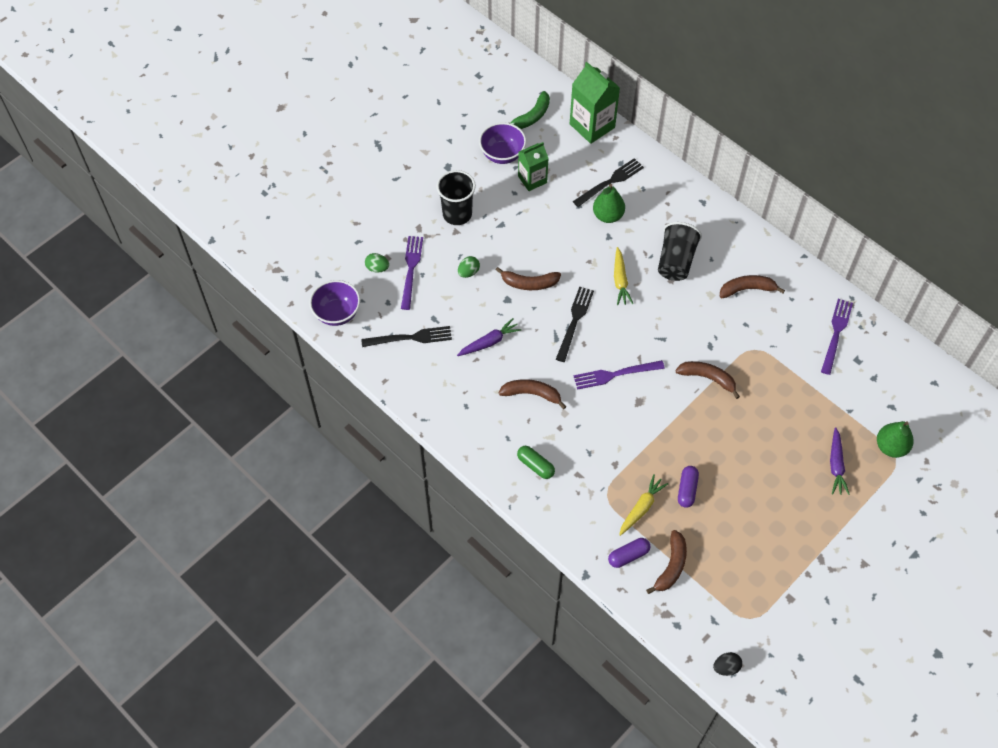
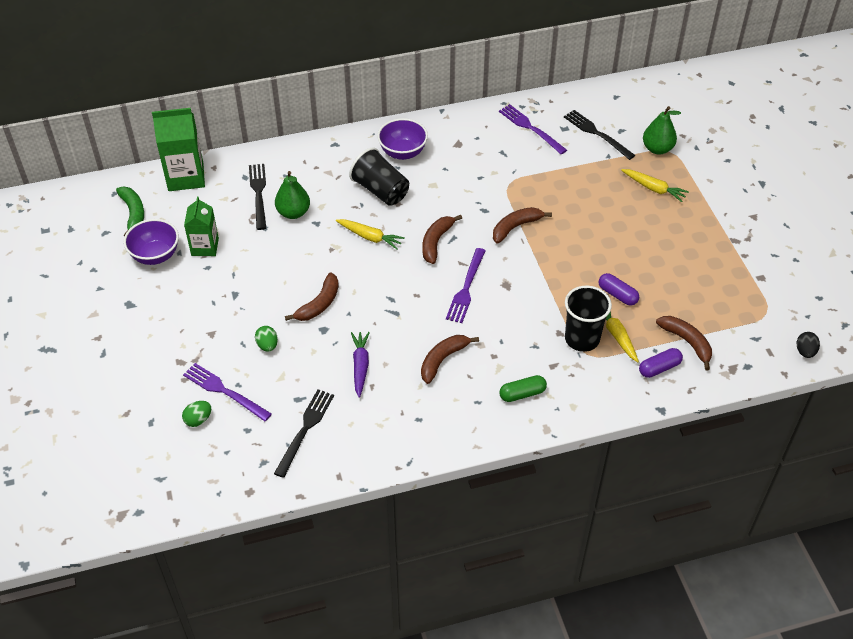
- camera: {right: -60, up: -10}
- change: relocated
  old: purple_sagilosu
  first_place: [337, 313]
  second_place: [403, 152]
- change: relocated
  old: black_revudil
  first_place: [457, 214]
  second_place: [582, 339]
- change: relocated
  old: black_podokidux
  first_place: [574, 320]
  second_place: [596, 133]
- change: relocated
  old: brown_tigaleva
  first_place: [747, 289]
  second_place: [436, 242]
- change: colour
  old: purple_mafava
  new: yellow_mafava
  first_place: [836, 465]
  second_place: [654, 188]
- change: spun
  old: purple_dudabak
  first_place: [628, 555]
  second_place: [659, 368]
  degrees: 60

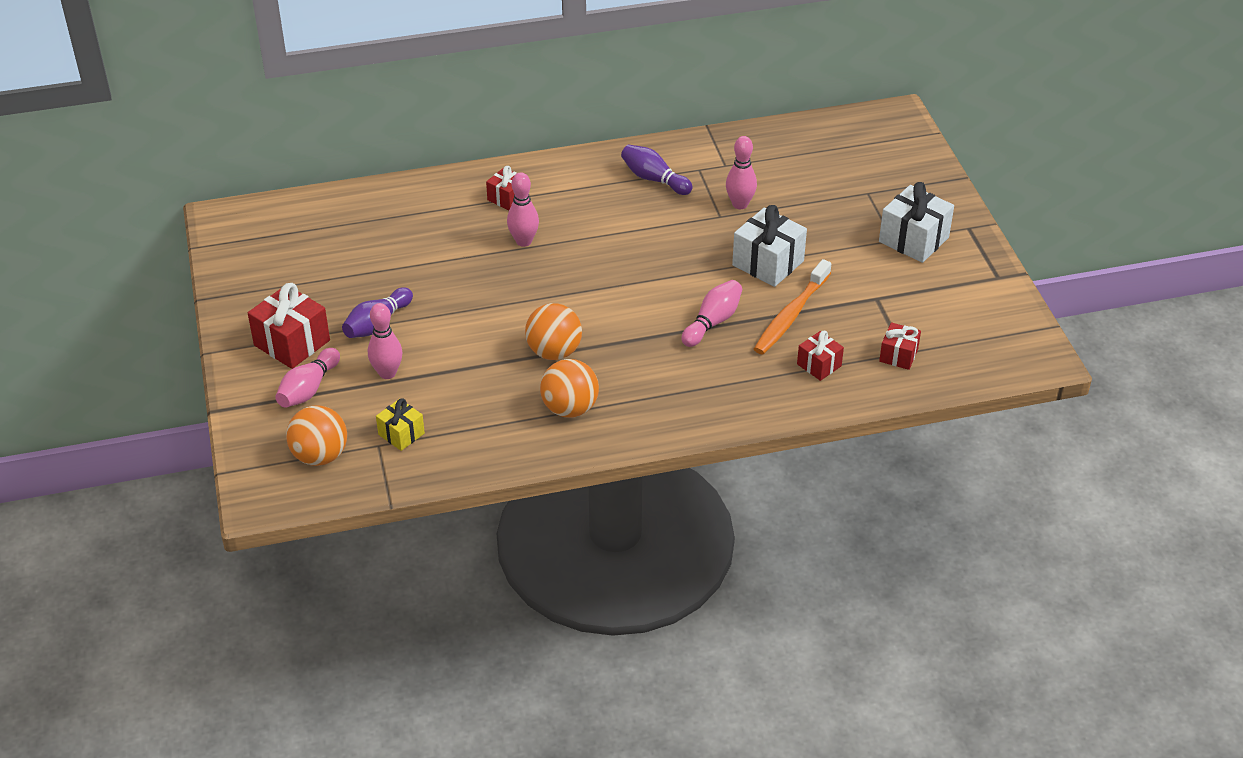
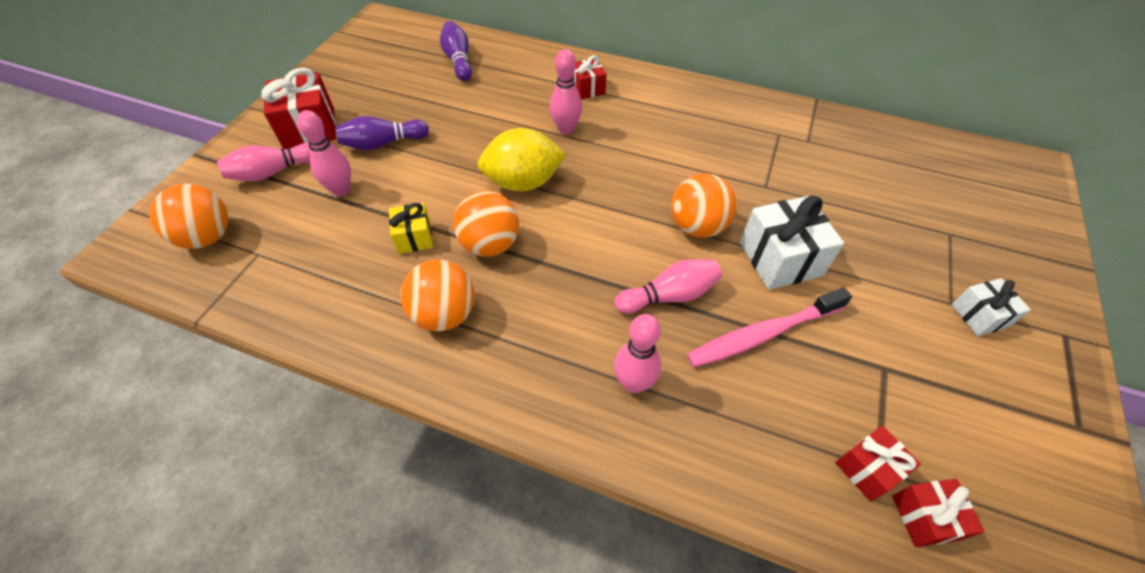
- camera: {right: 35, up: 10}
- change: appeared
  new: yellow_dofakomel
  second_place: [523, 182]
- change: appeared
  new: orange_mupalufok
  second_place: [697, 227]
- change: relocated
  old: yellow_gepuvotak
  first_place: [401, 434]
  second_place: [414, 237]
- change: relocated
  old: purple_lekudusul
  first_place: [654, 179]
  second_place: [458, 60]
- change: relocated
  old: pink_lekudusul
  first_place: [740, 204]
  second_place: [633, 383]
- change: relocated
  old: red_gepuvotak
  first_place: [819, 365]
  second_place: [925, 517]
- change: colour
  old: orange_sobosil
  new: pink_sobosil
  first_place: [791, 315]
  second_place: [763, 334]
- change: size
  old: white_gepuvotak
  first_place: [913, 240]
  second_place: [979, 315]
  factor: 0.58

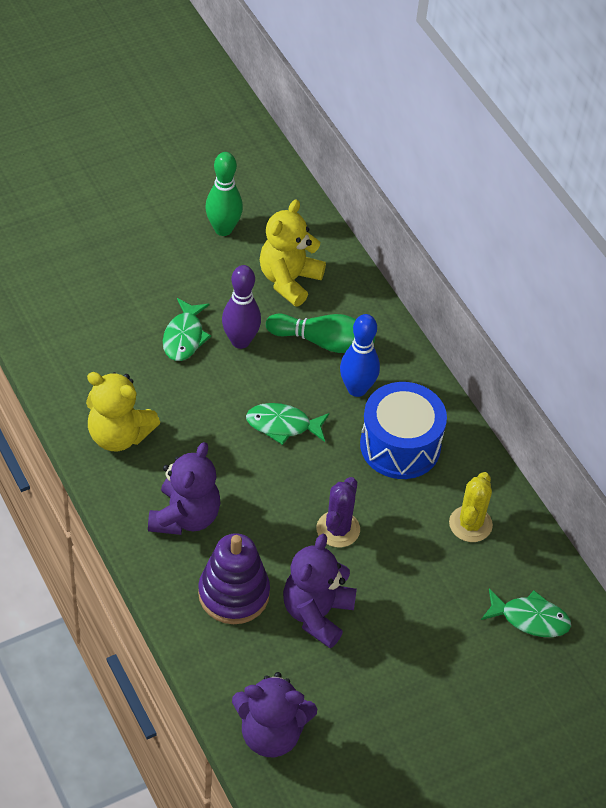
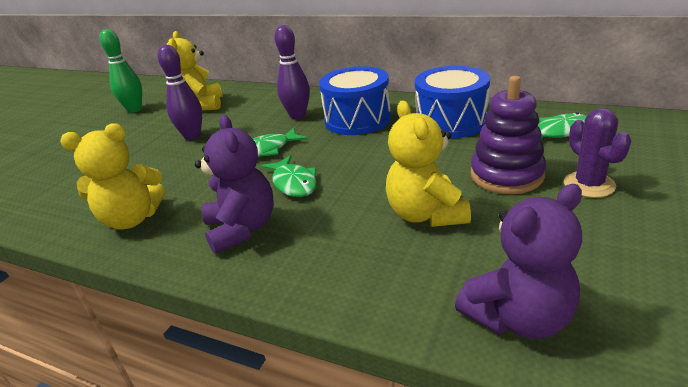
- camera: {right: -30, up: -20}
- change: missing
  old: green_lekudusul
  first_place: [323, 342]
- change: relocated
  old: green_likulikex
  first_place: [184, 337]
  second_place: [293, 183]
- change: relocated
  old: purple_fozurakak
  first_place: [233, 594]
  second_place: [506, 175]
- change: relocated
  old: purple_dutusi
  first_place: [338, 529]
  second_place: [589, 185]
- change: exchanged
  old: yellow_dutusi
  new: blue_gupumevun
  first_place: [470, 524]
  second_place: [451, 122]
- change: colour
  old: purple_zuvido
  new: yellow_zuvido
  first_place: [317, 614]
  second_place: [426, 214]
- change: colour
  old: blue_lekudusul
  new: purple_lekudusul
  first_place: [357, 389]
  second_place: [298, 116]

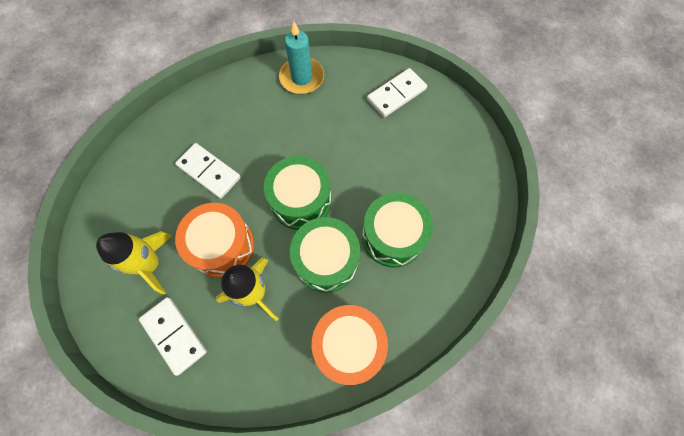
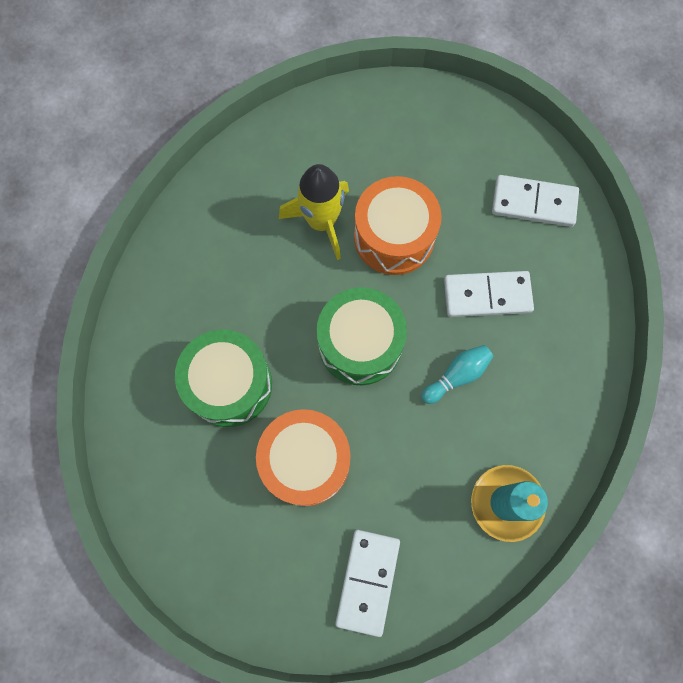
- camera: {right: 140, up: 5}
- change: missing
  old: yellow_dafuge
  first_place: [150, 264]
- change: missing
  old: green_gupumevun
  first_place: [326, 260]
- change: appeared
  new: turquoise_lekudusul
  second_place: [457, 375]
- change: relocated
  old: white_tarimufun
  first_place: [174, 335]
  second_place: [534, 203]
- change: relocated
  old: orange_gupumevun
  first_place: [348, 345]
  second_place: [306, 461]

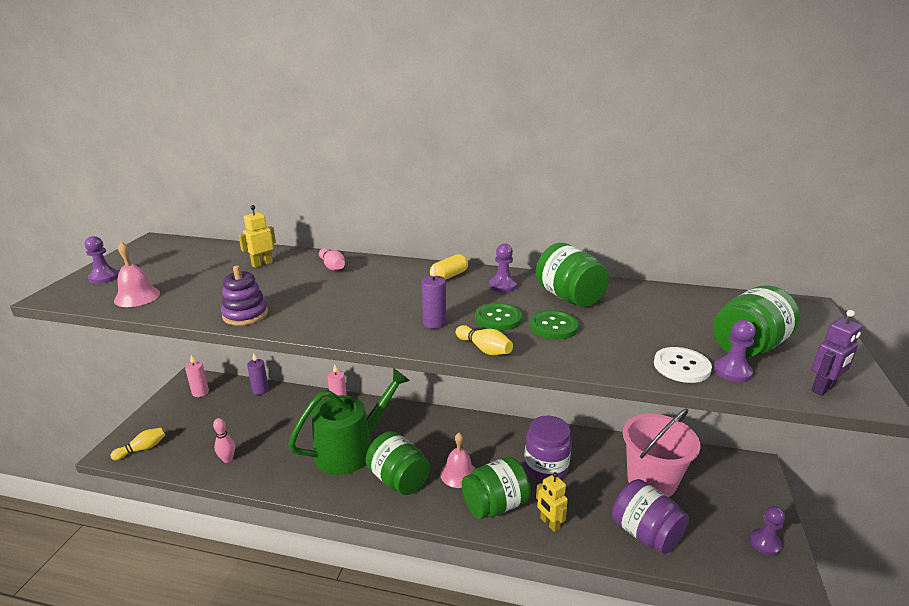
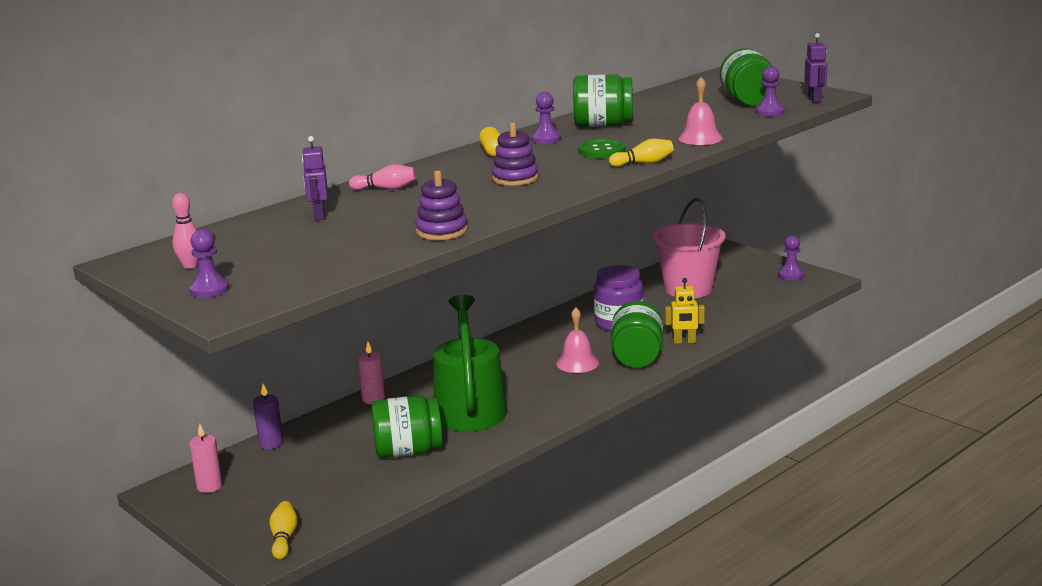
- camera: {right: -55, up: -5}
- change: missing
  old: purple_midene
  first_place: [434, 323]
- change: missing
  old: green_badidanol
  first_place: [553, 326]
- change: missing
  old: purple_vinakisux
  first_place: [645, 533]
- change: missing
  old: white_badidanol
  first_place: [681, 366]
- change: appeared
  new: purple_fozurakak
  second_place: [515, 178]
- change: relocated
  old: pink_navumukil
  first_place: [137, 297]
  second_place: [700, 138]
- change: relocated
  old: pink_lekudusul
  first_place: [227, 459]
  second_place: [190, 266]
- change: relocated
  old: green_vinakisux
  first_place: [398, 479]
  second_place: [408, 451]
- change: colour
  old: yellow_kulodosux
  new: purple_kulodosux
  first_place: [262, 264]
  second_place: [319, 215]

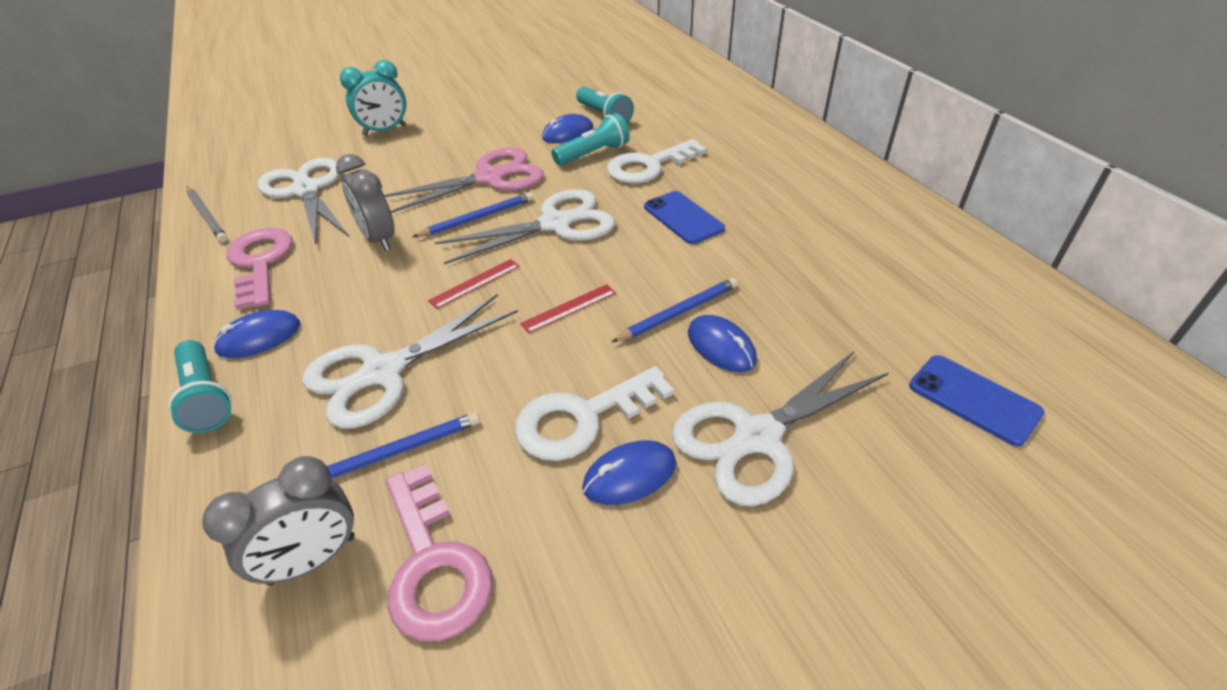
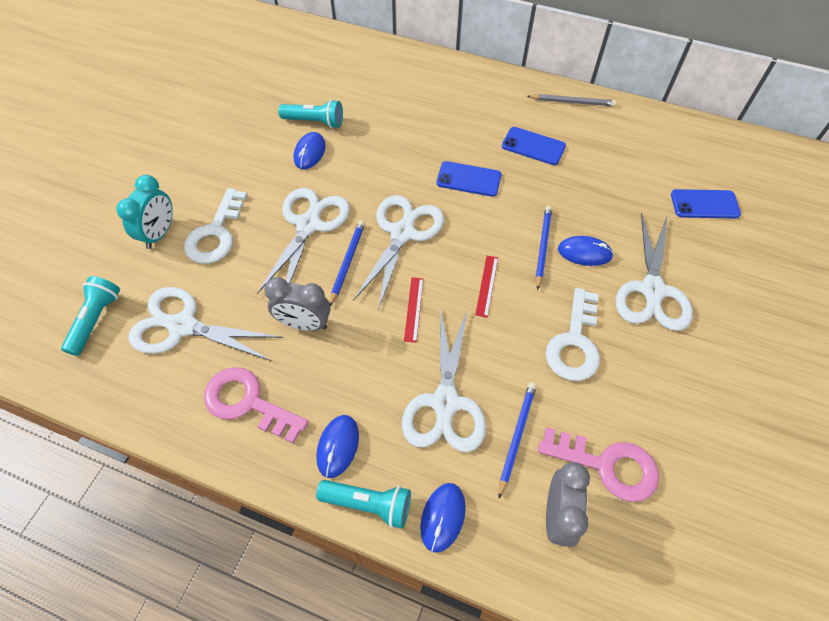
- camera: {right: -45, up: 15}
- change: appeared
  new: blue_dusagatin
  second_place: [533, 146]
- change: relocated
  old: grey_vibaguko
  first_place: [207, 216]
  second_place: [572, 102]
- change: relocated
  old: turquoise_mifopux
  first_place: [593, 154]
  second_place: [96, 320]
- change: relocated
  old: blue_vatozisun
  first_place: [629, 475]
  second_place: [443, 517]
- change: relocated
  old: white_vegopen
  first_place: [648, 166]
  second_place: [216, 234]
- change: colour
  old: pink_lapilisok
  new: white_lapilisok
  first_place: [489, 178]
  second_place: [308, 225]

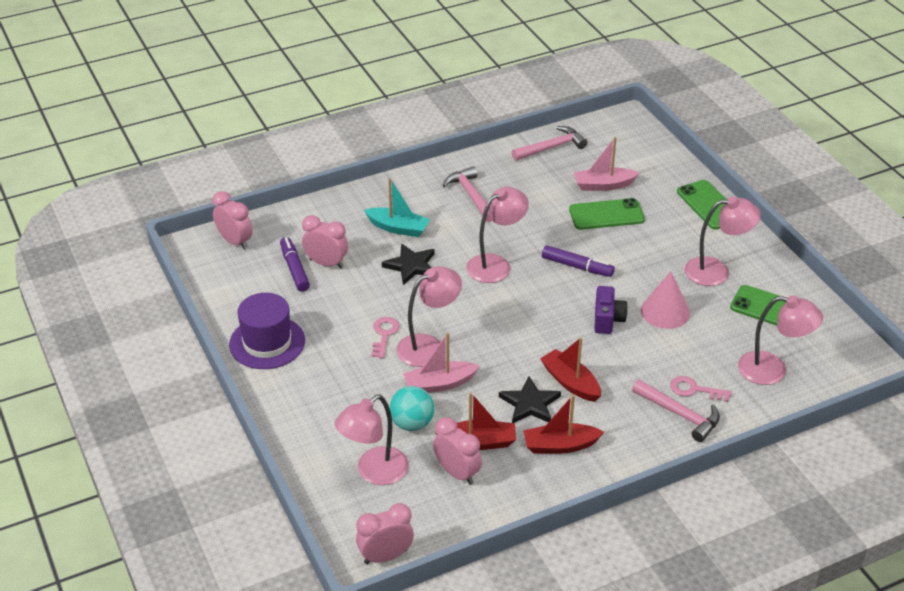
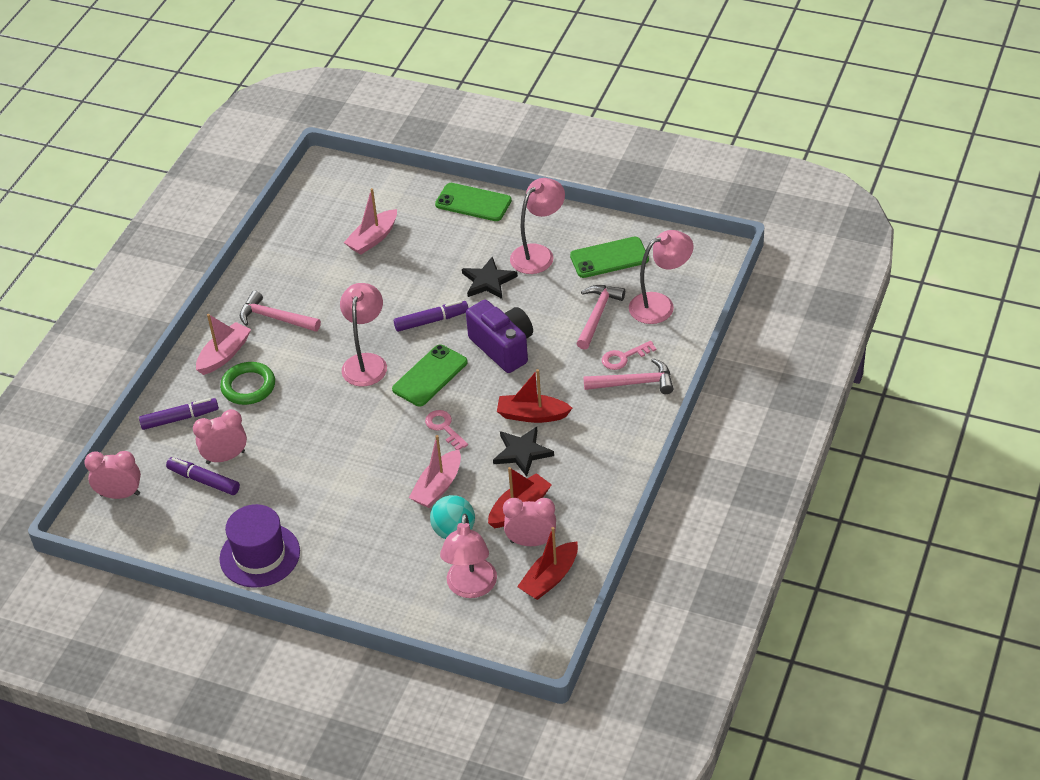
- camera: {right: -40, up: 5}
- change: missing
  old: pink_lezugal
  first_place: [385, 556]
- change: missing
  old: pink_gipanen
  first_place: [428, 346]
- change: missing
  old: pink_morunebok
  first_place: [665, 311]
- change: appeared
  new: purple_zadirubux
  second_place: [180, 418]
- change: appeared
  new: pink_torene
  second_place: [224, 355]
- change: relocated
  old: pink_vegopen
  first_place: [384, 335]
  second_place: [444, 428]
- change: relocated
  old: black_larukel
  first_place: [411, 266]
  second_place: [488, 281]
- change: relocated
  old: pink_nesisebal
  first_place: [552, 147]
  second_place: [597, 315]
- change: relocated
  old: red_torene
  first_place: [560, 445]
  second_place: [550, 578]
- change: relocated
  old: green_dusagatin
  first_place: [606, 215]
  second_place: [430, 376]
- change: exchanged
  old: turquoise_torene
  new: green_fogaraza
  first_place: [398, 228]
  second_place: [248, 386]
- change: size
  old: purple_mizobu
  first_place: [607, 319]
  second_place: [503, 347]
  factor: 1.57

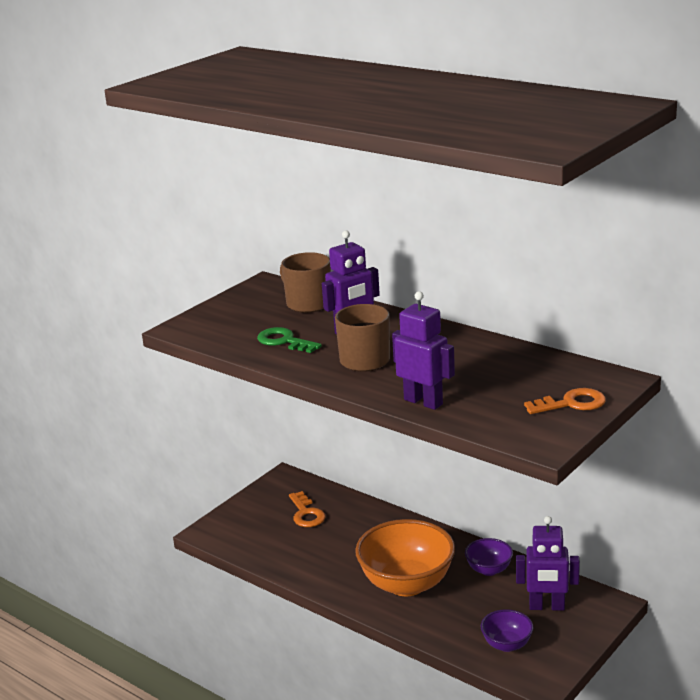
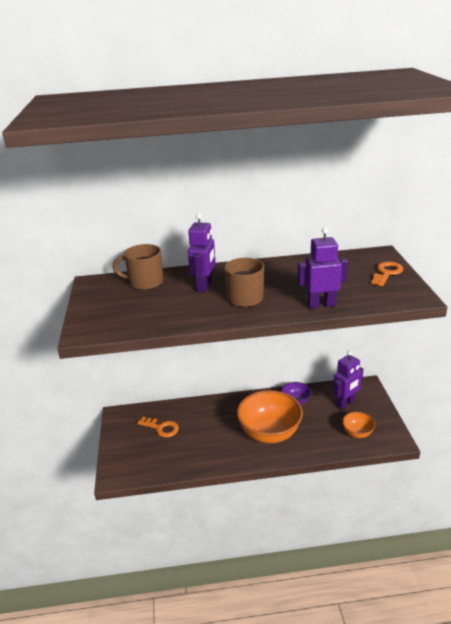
- camera: {right: -45, up: 5}
- change: missing
  old: green_vegopen
  first_place: [284, 341]
- change: colour
  old: purple_sagilosu
  new: orange_sagilosu
  first_place: [507, 644]
  second_place: [357, 433]

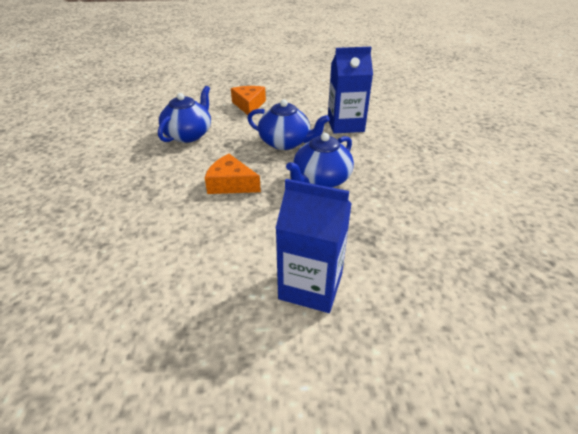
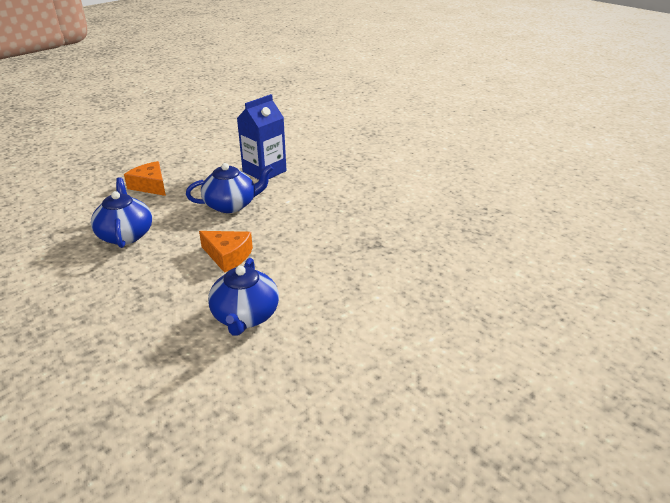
- camera: {right: -40, up: -5}
- change: missing
  old: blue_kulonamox
  first_place: [310, 286]
- change: relocated
  old: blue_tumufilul
  first_place: [321, 180]
  second_place: [245, 316]
- change: spun
  old: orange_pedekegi
  first_place: [231, 184]
  second_place: [228, 256]
  degrees: -135

